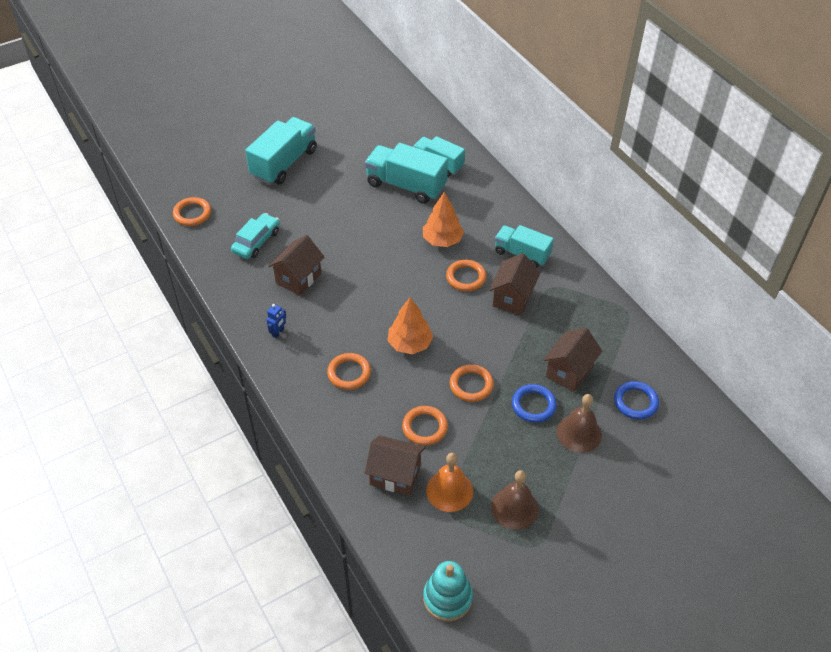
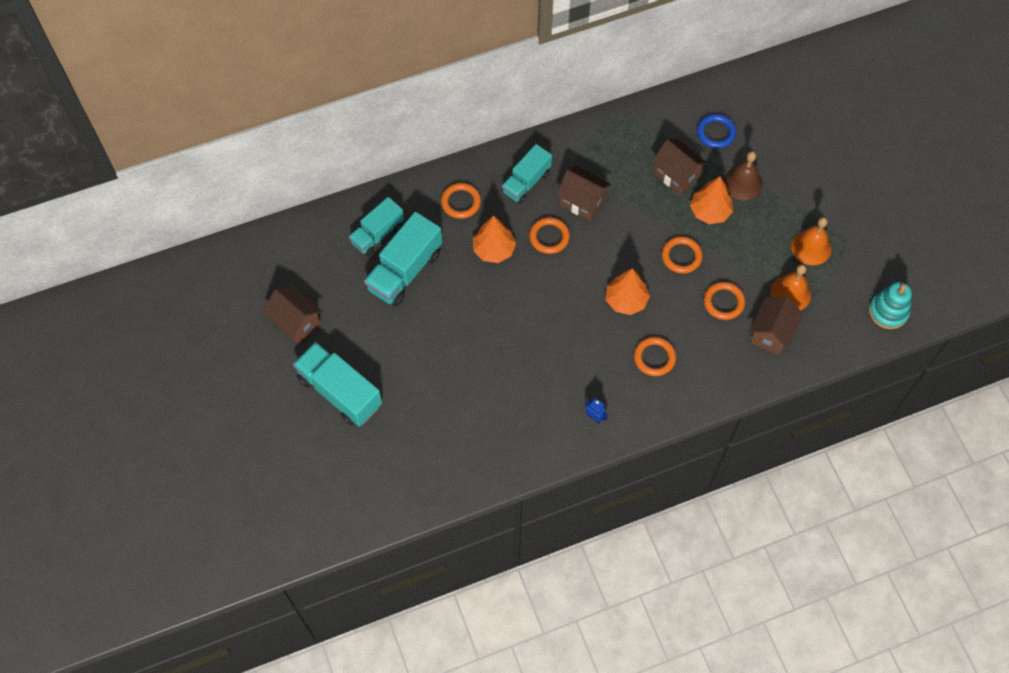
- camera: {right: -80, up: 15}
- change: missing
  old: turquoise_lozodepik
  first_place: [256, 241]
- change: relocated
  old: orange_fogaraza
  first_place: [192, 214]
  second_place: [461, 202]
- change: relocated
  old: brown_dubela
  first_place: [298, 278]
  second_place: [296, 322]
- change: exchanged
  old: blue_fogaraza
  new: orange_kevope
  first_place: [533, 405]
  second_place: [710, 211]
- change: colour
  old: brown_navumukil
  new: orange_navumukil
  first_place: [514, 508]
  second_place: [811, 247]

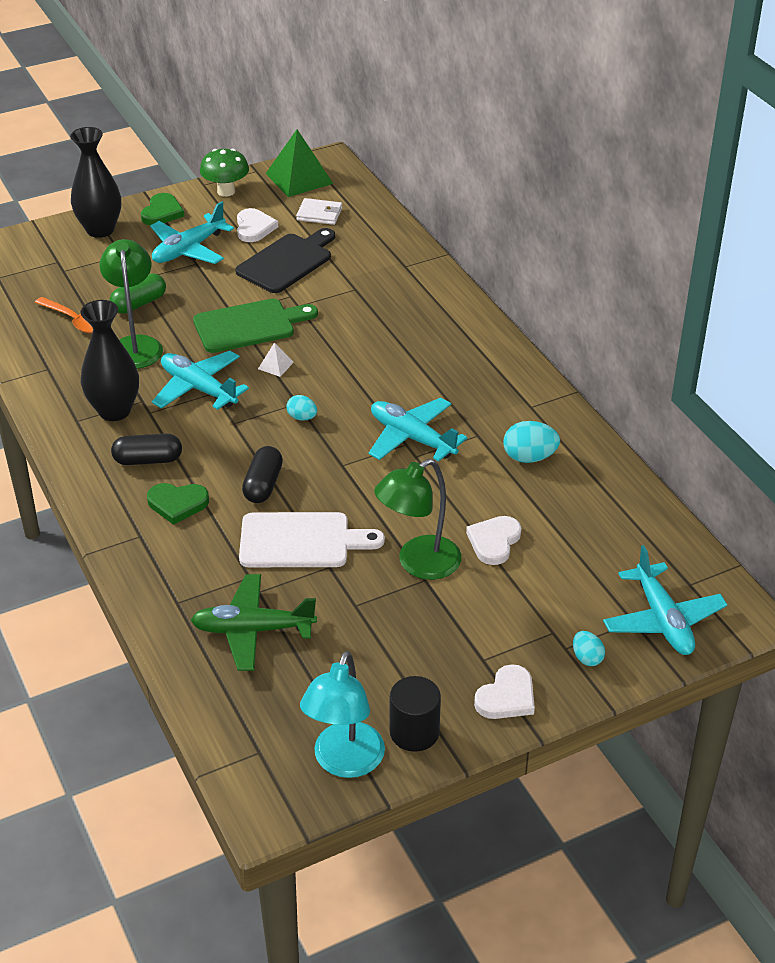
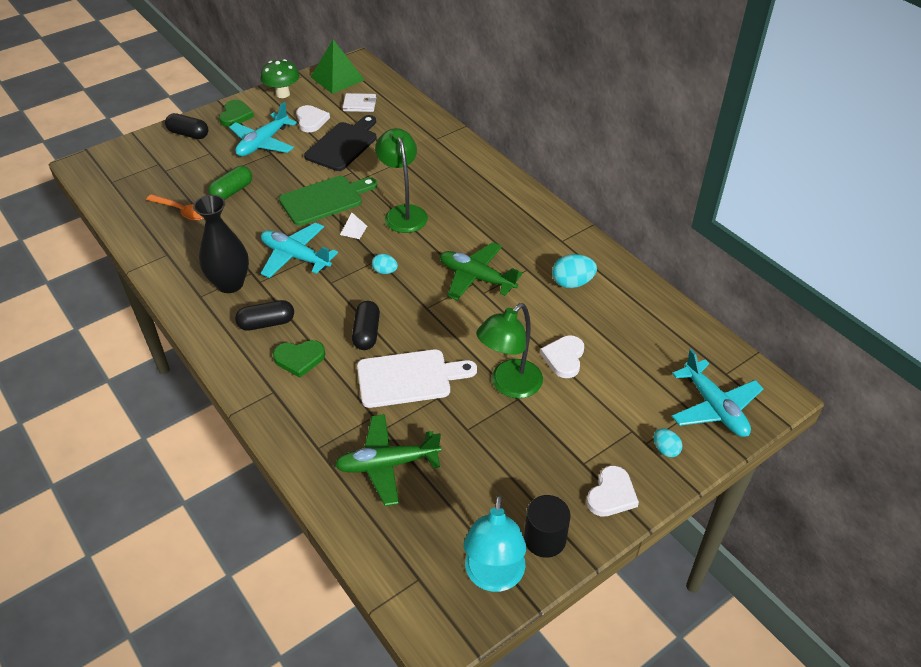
- camera: {right: -10, up: 5}
- change: relocated
  old: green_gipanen
  first_place: [135, 345]
  second_place: [403, 213]
- change: exchanged
  old: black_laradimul
  new: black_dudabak
  first_place: [100, 230]
  second_place: [188, 134]
- change: colour
  old: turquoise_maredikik
  new: green_maredikik
  first_place: [412, 438]
  second_place: [476, 278]

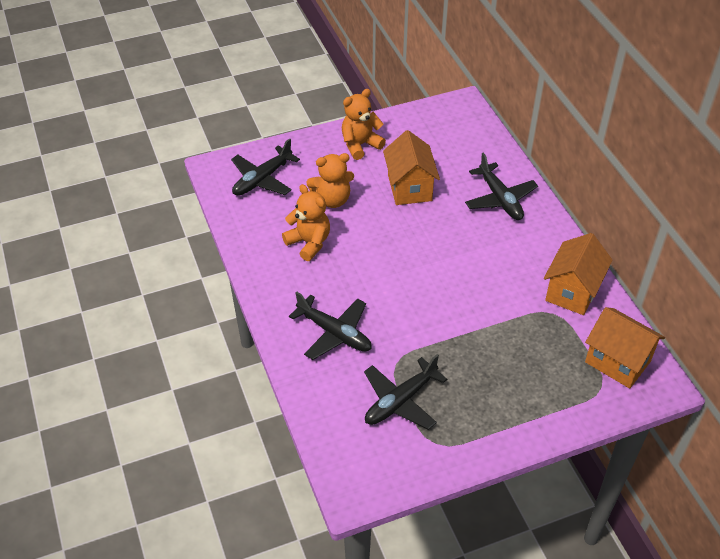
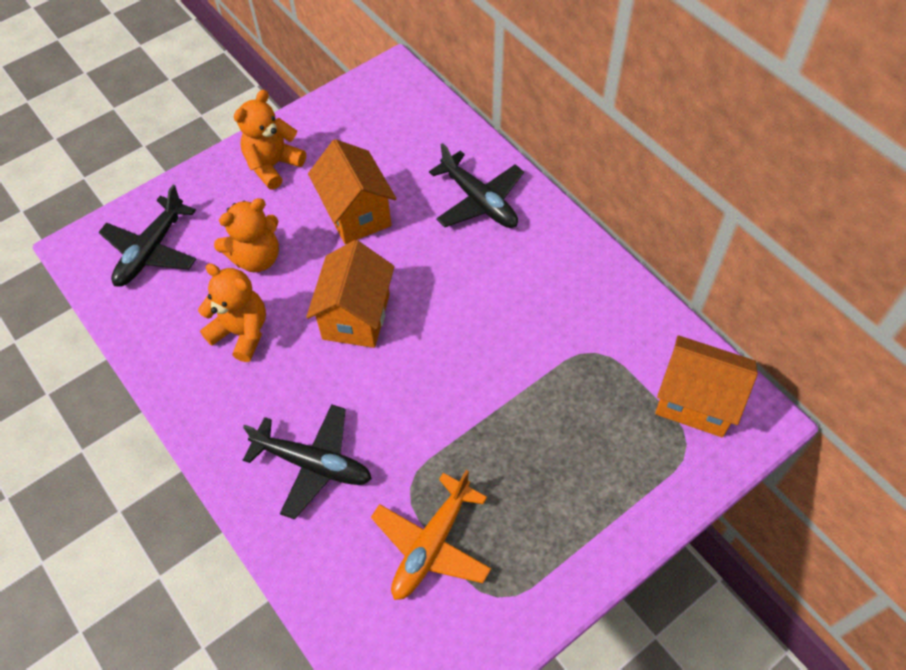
- camera: {right: -15, up: 10}
- change: relocated
  old: orange_dubela
  first_place: [572, 291]
  second_place: [356, 316]
- change: colour
  old: black_maredikik
  new: orange_maredikik
  first_place: [400, 401]
  second_place: [431, 545]

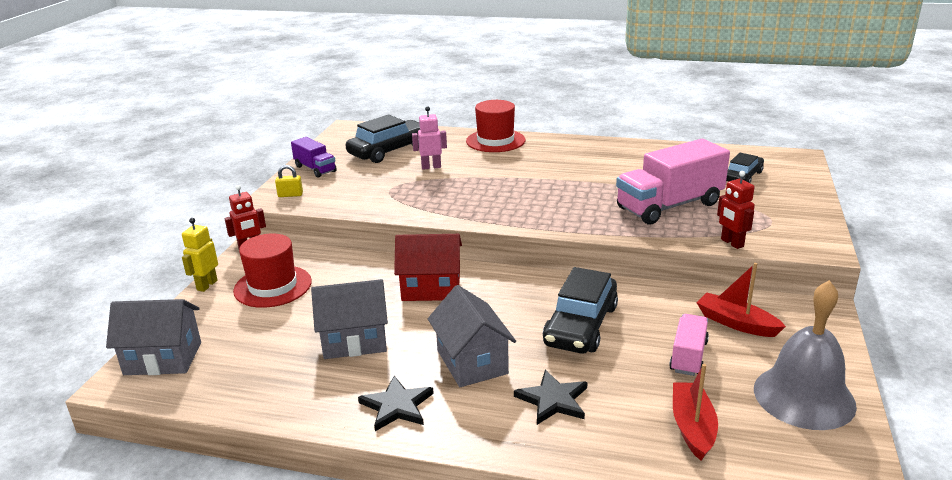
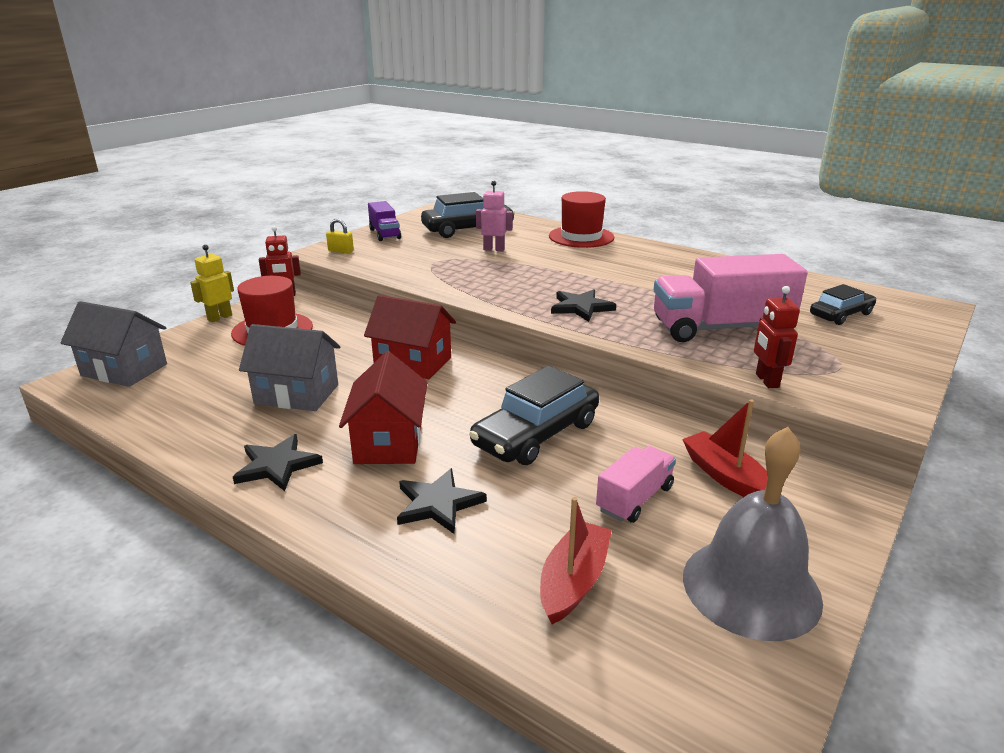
- camera: {right: 20, up: 0}
- change: appeared
  new: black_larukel
  second_place: [581, 307]
- change: colour
  old: grey_dubela
  new: red_dubela
  first_place: [472, 362]
  second_place: [388, 442]

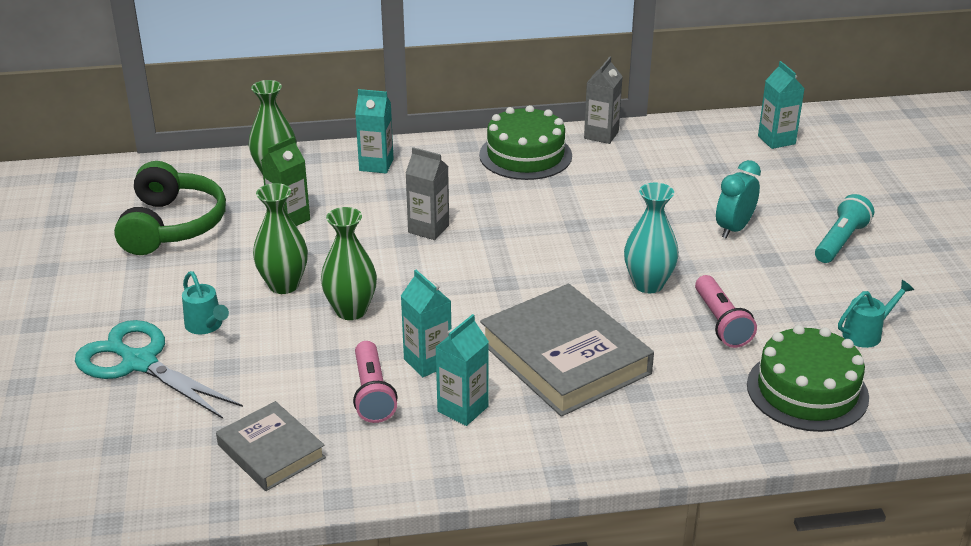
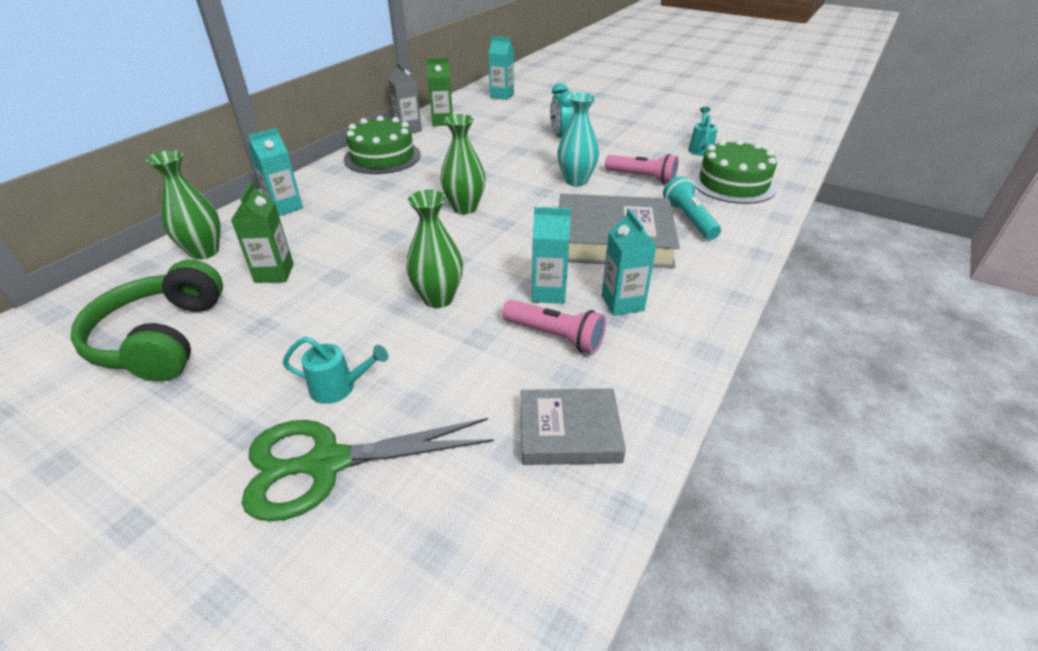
- camera: {right: -50, up: 5}
- change: missing
  old: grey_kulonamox
  first_place: [428, 229]
- change: appeared
  new: green_kulonamox
  second_place: [442, 122]
- change: relocated
  old: green_laradimul
  first_place: [284, 285]
  second_place: [465, 208]
- change: relocated
  old: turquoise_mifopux
  first_place: [840, 241]
  second_place: [689, 219]
- change: colour
  old: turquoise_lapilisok
  new: green_lapilisok
  first_place: [139, 363]
  second_place: [326, 463]
- change: spun
  old: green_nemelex
  first_place: [172, 225]
  second_place: [161, 338]
  degrees: -135

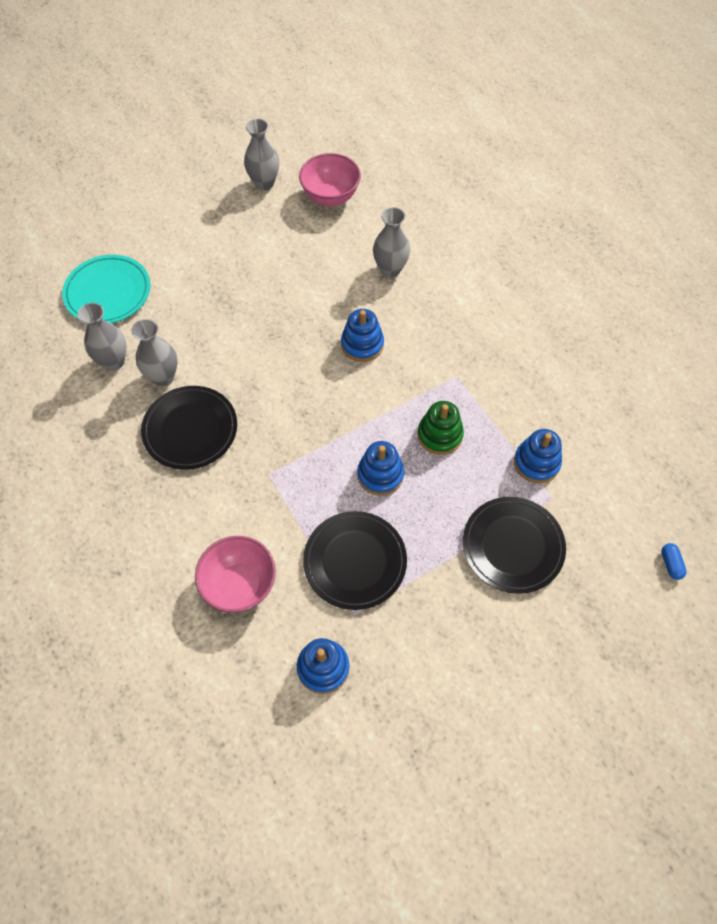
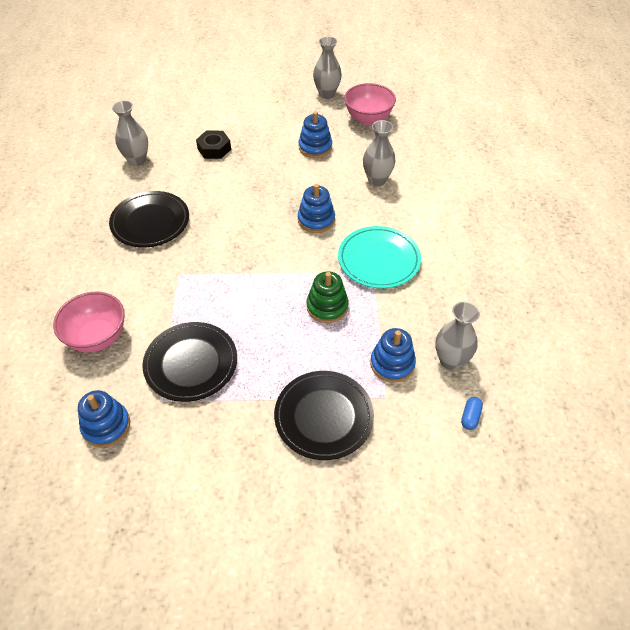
- camera: {right: 30, up: -10}
- change: appeared
  new: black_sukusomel
  second_place: [214, 149]
- change: relocated
  old: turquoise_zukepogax
  first_place: [108, 292]
  second_place: [379, 260]
- change: relocated
  old: grey_laradimul
  first_place: [163, 377]
  second_place: [450, 360]
- change: relocated
  old: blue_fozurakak
  first_place: [380, 474]
  second_place: [315, 147]
- change: relocated
  old: blue_dudabak
  first_place: [671, 564]
  second_place: [470, 417]

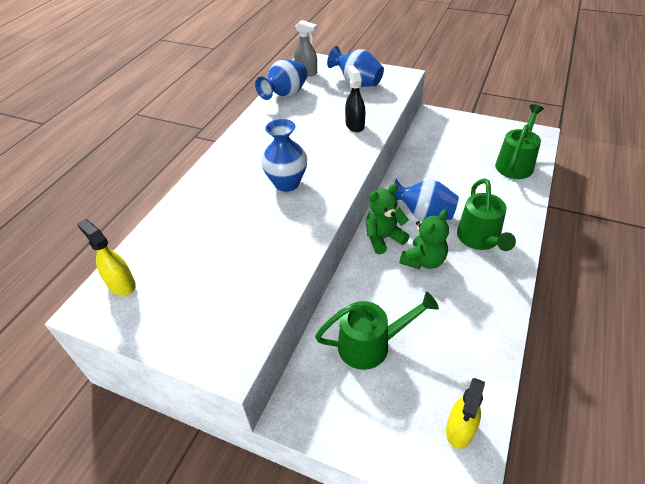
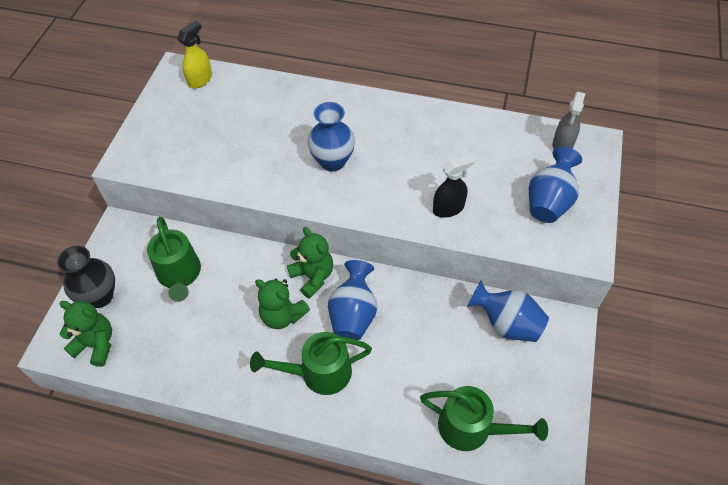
- camera: {right: 80, up: 10}
- change: appeared
  new: black_laradimul
  second_place: [99, 296]
- change: relocated
  old: blue_laradimul
  first_place: [285, 95]
  second_place: [506, 324]
- change: exchanged
  old: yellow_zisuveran
  new: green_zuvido
  first_place: [459, 430]
  second_place: [96, 344]

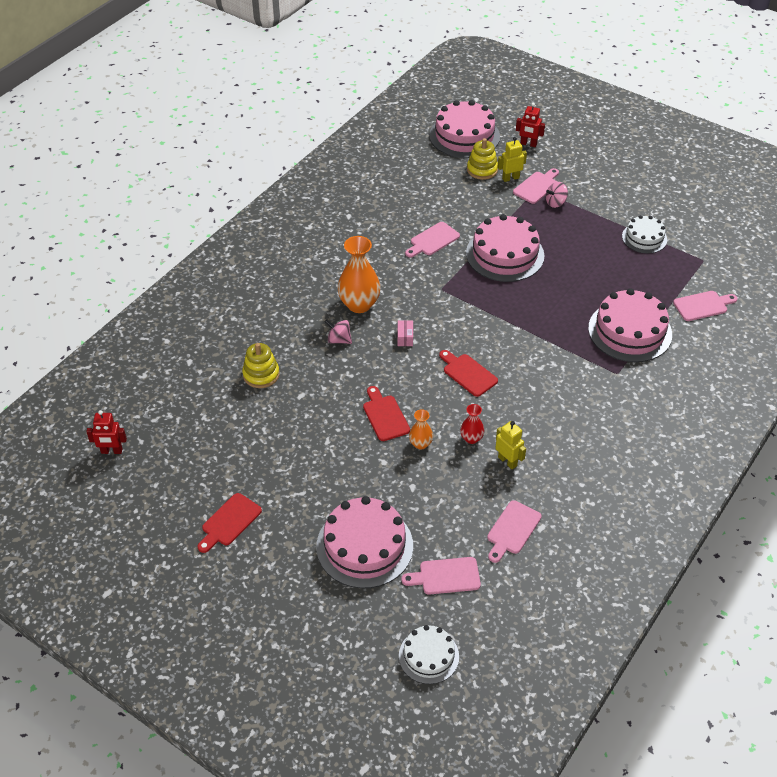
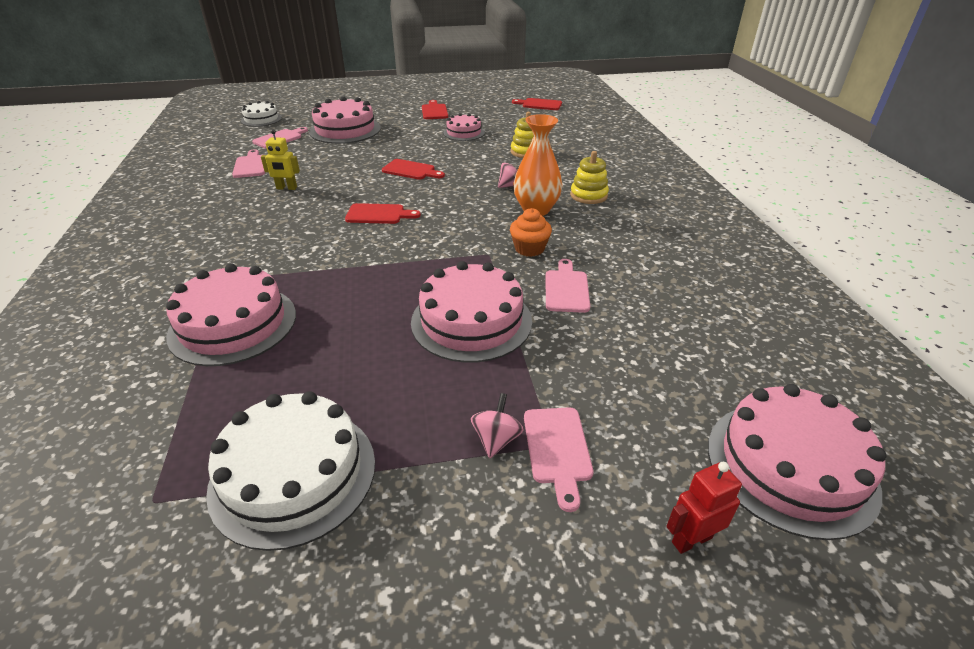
- camera: {right: 135, up: -10}
- change: missing
  old: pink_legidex
  first_place: [405, 338]
- change: missing
  old: orange_laradimul
  first_place: [420, 444]
- change: missing
  old: red_laradimul
  first_place: [471, 438]
- change: missing
  old: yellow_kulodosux
  first_place: [510, 178]
- change: missing
  old: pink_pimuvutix
  first_place: [703, 305]
- change: appeared
  new: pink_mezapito
  second_place: [464, 133]
- change: appeared
  new: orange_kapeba
  second_place: [529, 249]
- change: relocated
  old: yellow_fozurakak
  first_place: [482, 170]
  second_place: [588, 195]
- change: exchanged
  old: red_kulodosux
  new: red_pimuvutix
  first_place: [111, 451]
  second_place: [539, 104]
- change: size
  old: white_mezapito
  first_place: [644, 238]
  second_place: [293, 474]
  factor: 1.72

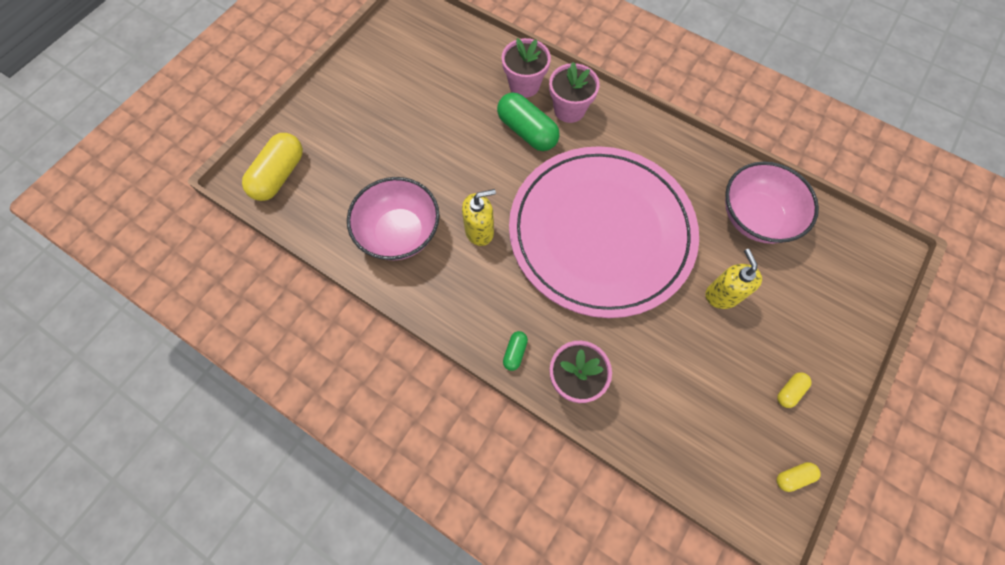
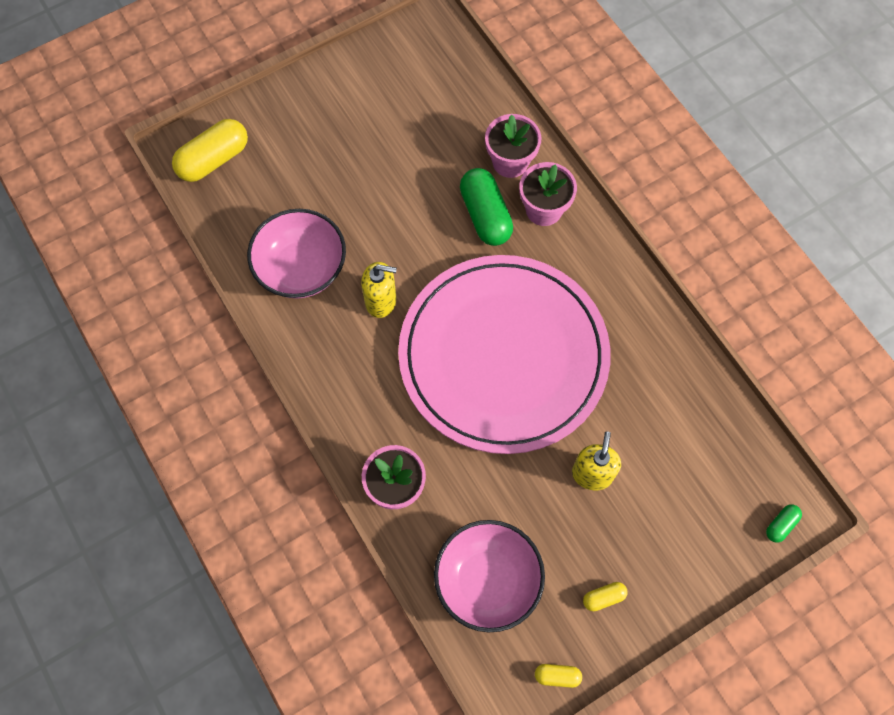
- camera: {right: 25, up: 0}
- change: relocated
  old: green_dudabak
  first_place: [515, 352]
  second_place: [781, 525]
- change: relocated
  old: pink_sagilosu
  first_place: [755, 217]
  second_place: [487, 581]

